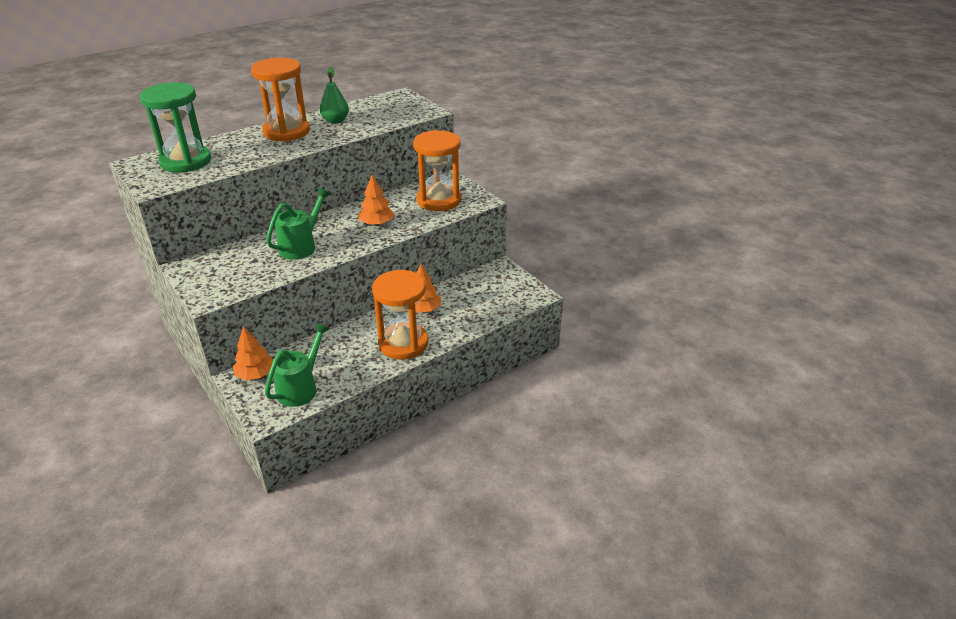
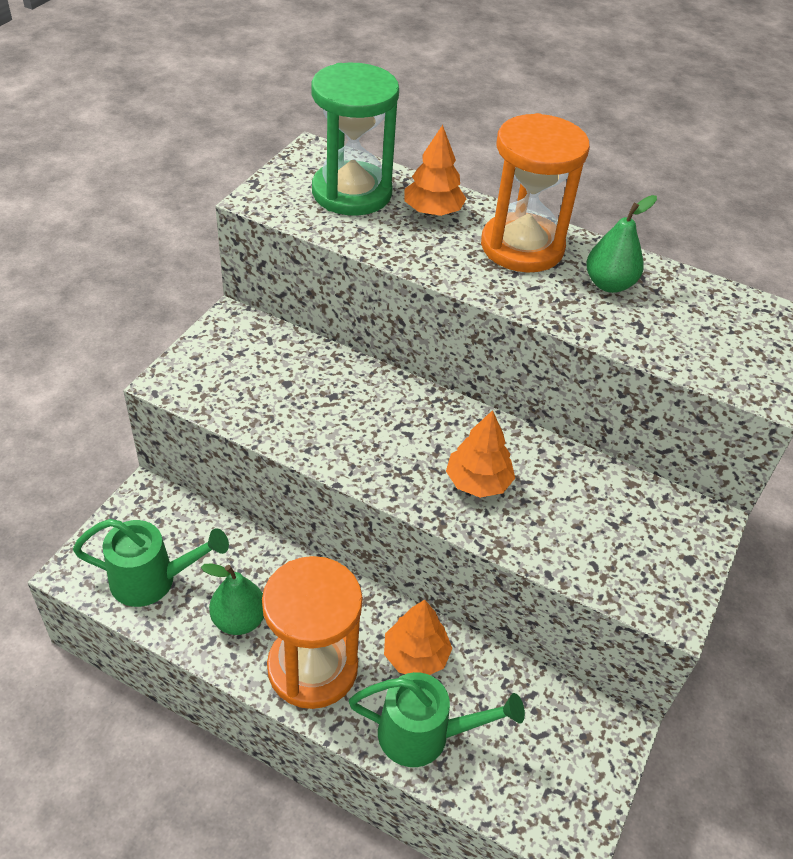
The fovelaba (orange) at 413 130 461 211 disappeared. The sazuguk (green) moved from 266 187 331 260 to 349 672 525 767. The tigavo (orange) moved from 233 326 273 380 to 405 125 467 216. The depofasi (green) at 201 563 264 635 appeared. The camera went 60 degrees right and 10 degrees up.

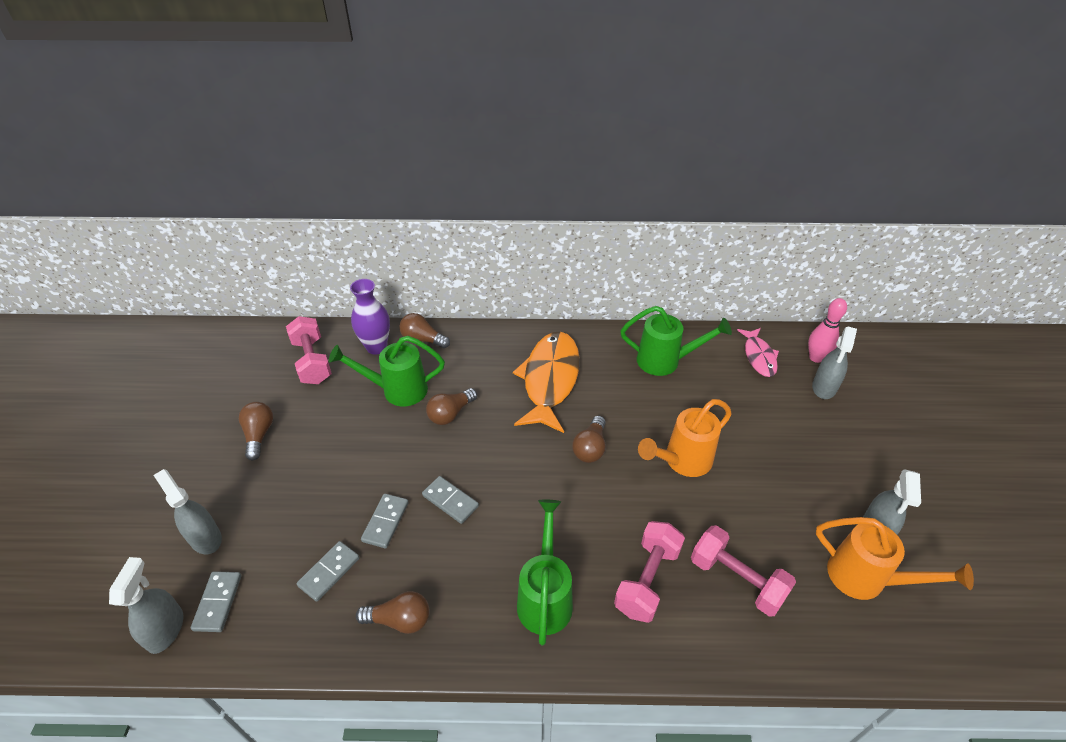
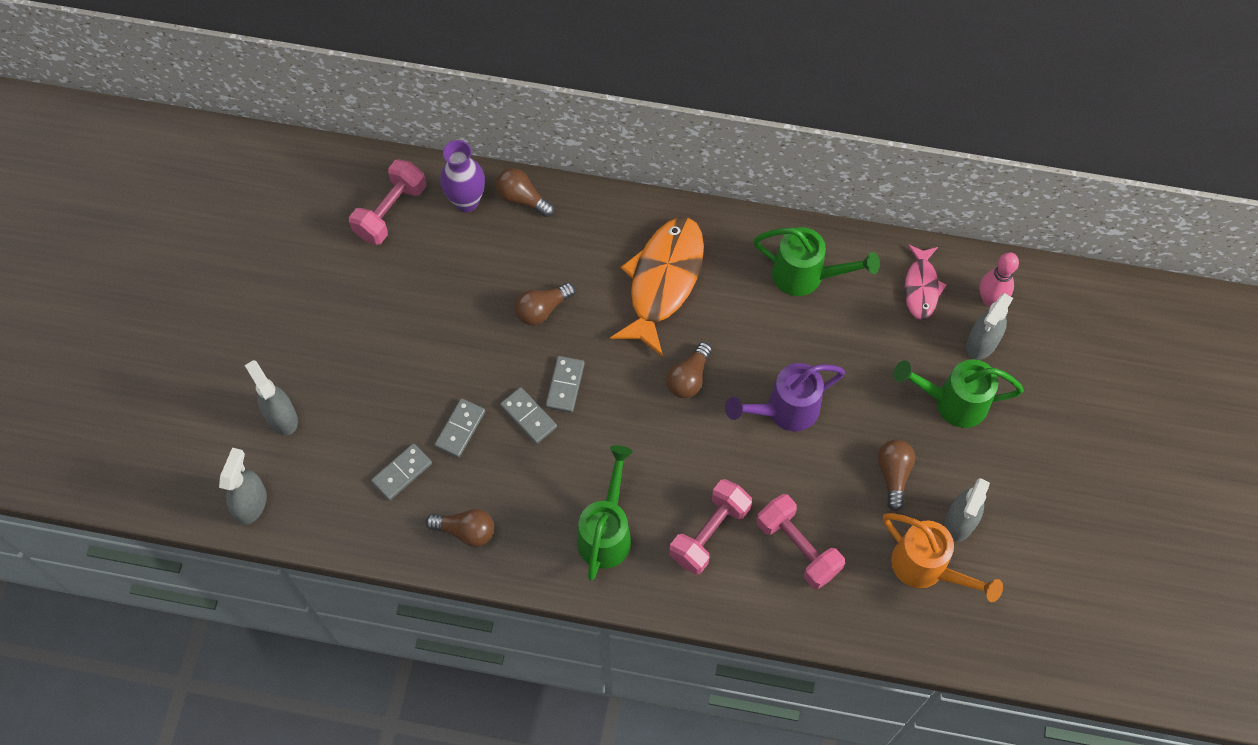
The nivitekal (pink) at 286 316 332 384 turned 45 degrees clockwise. The sazuguk (green) moved from 329 336 445 406 to 893 359 1024 428. The sazuguk (orange) at 638 399 732 477 became the sazuguk (purple) at 725 363 845 431. The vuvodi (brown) moved from 239 402 273 460 to 878 440 915 512. The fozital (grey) moved from 191 571 241 632 to 546 356 585 413. The camera went 10 degrees right and 20 degrees up.

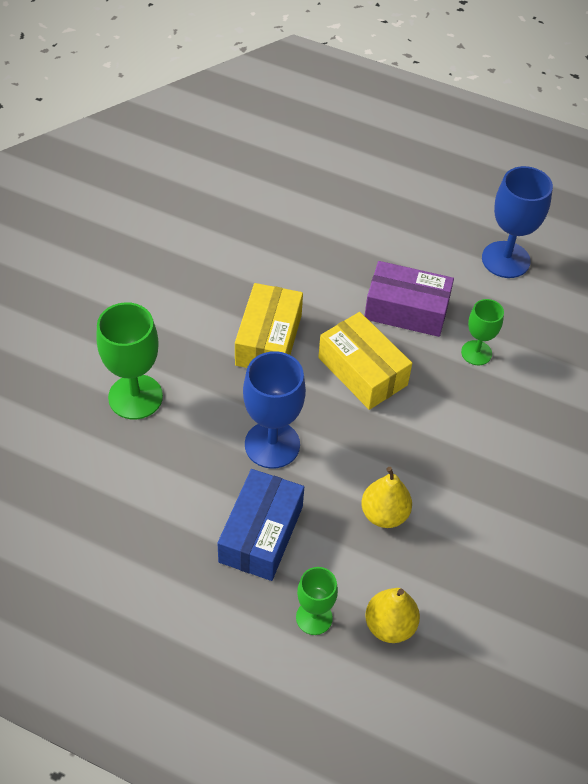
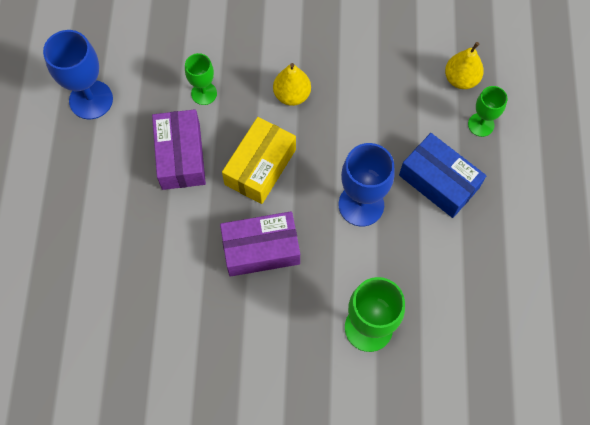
The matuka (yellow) at 235 283 303 368 became the matuka (purple) at 220 211 300 277. The depofasi (yellow) moved from 361 467 412 528 to 273 63 311 106. The matuka (blue) at 217 469 304 581 turned 45 degrees clockwise. The camera went 110 degrees left and 15 degrees up.

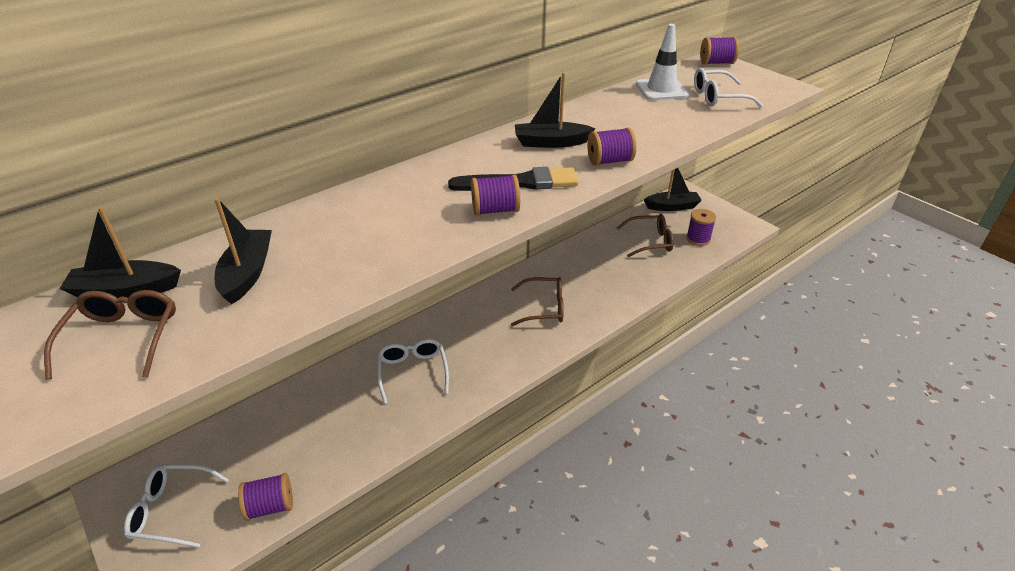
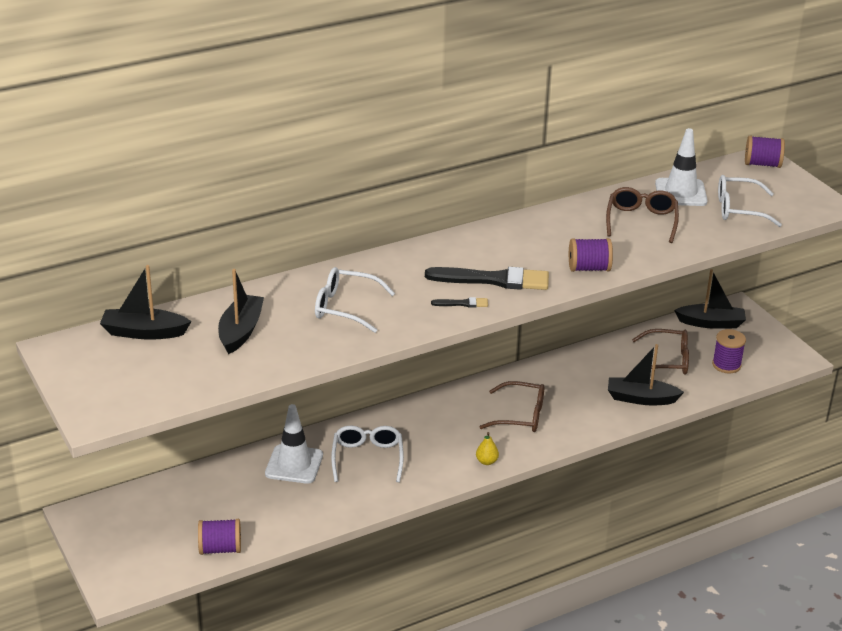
The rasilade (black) moved from 515 72 595 148 to 608 344 684 405. The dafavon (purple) at 471 174 520 216 was replaced by the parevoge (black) at 431 297 488 308. The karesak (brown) moved from 44 290 176 380 to 606 187 679 243. The karesak (white) moved from 124 464 229 548 to 315 267 395 333. The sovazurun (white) at 265 404 323 484 appeared. The depofasi (yellow) at 476 432 499 465 appeared. The camera went 10 degrees right and 5 degrees down.

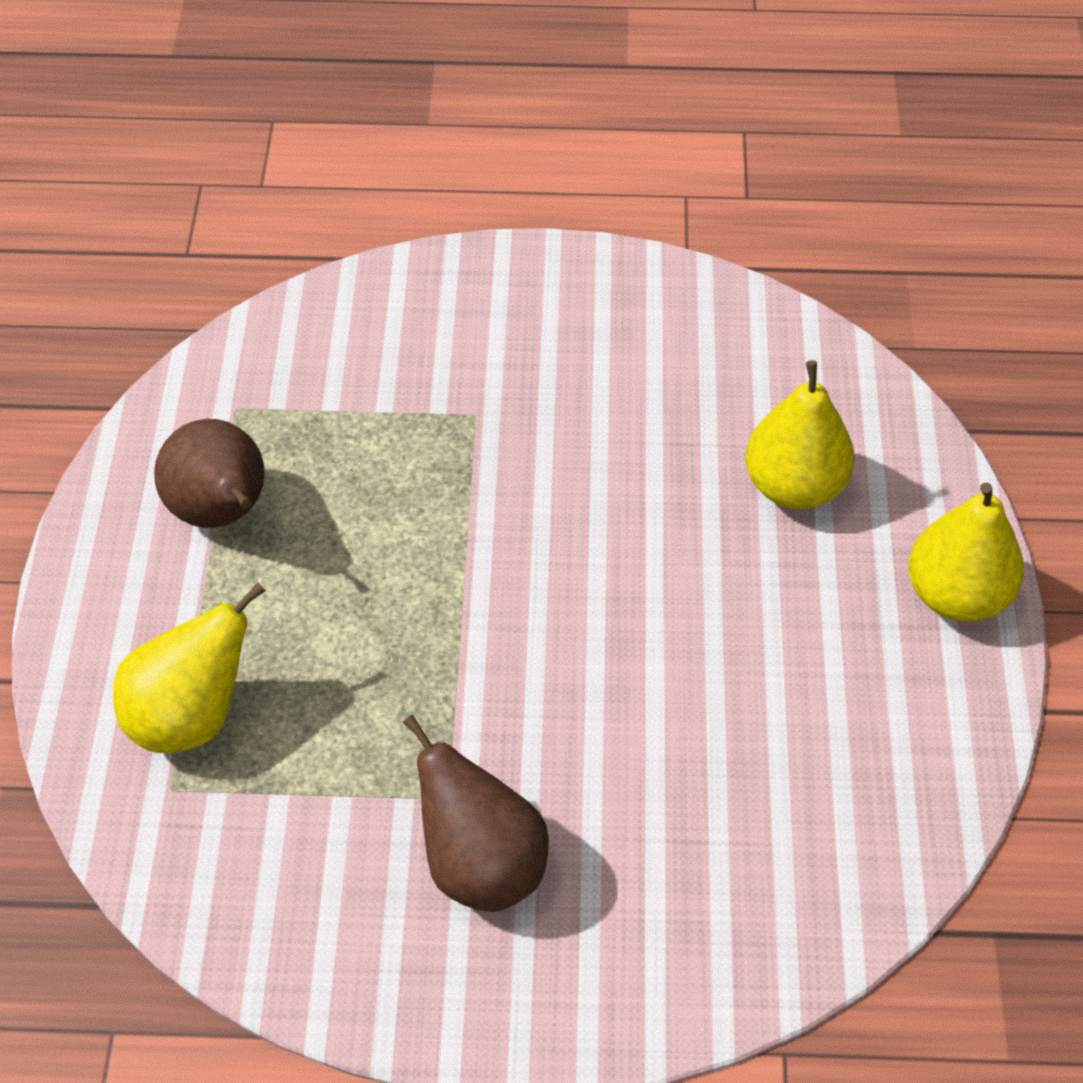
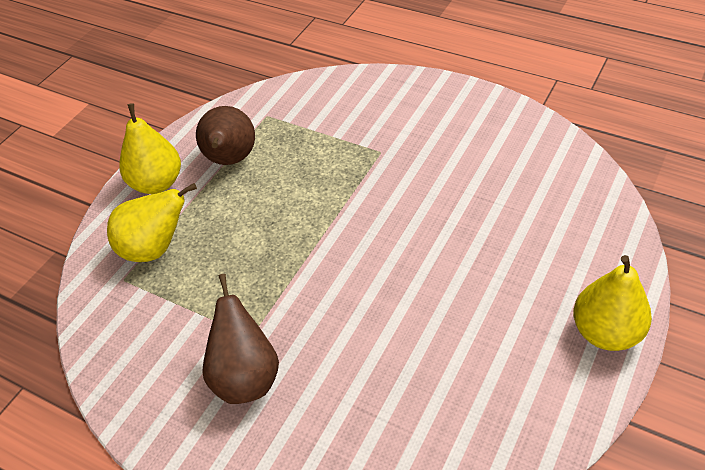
The depofasi (yellow) moved from 745 360 855 509 to 119 103 181 194. The camera went 30 degrees right and 5 degrees down.

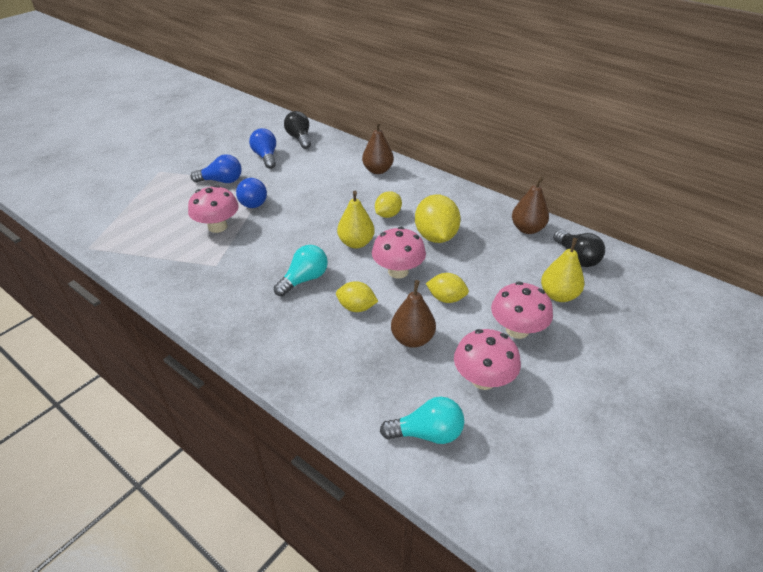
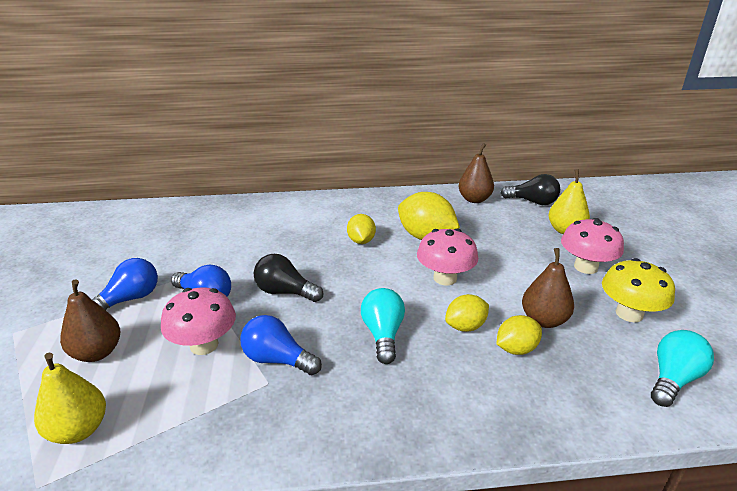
The vuvodi (black) moved from 284 111 311 149 to 254 254 324 302. The depofasi (brown) moved from 362 121 394 174 to 60 280 120 362. The vuvodi (blue) moved from 249 128 276 169 to 240 315 322 375. The depofasi (yellow) moved from 337 191 375 249 to 34 353 106 444. The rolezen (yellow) moved from 426 273 469 303 to 497 315 542 355. The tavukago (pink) at 454 329 521 390 became the tavukago (yellow) at 602 258 675 322. The camera went 45 degrees left and 10 degrees down.

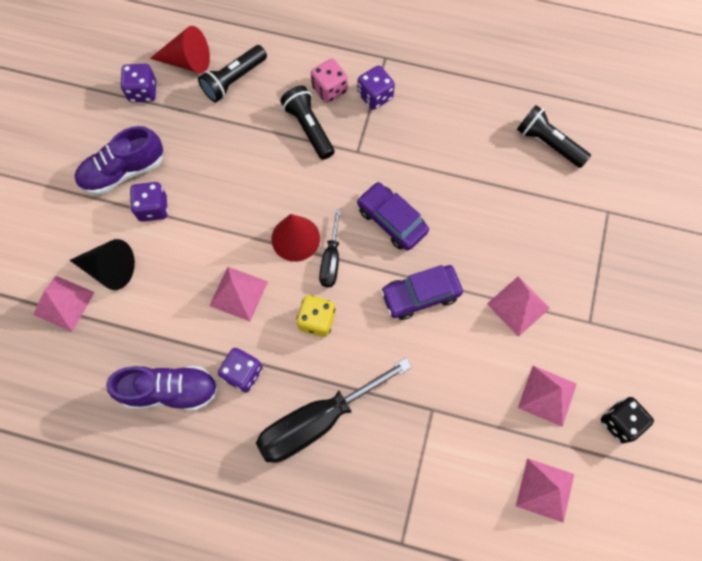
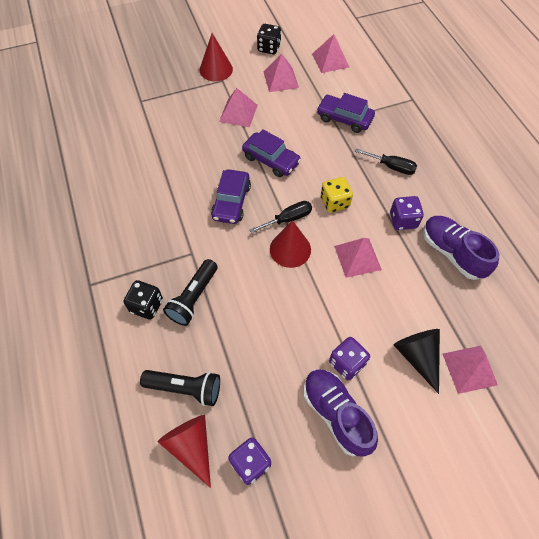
The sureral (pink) at 311 59 348 103 became the sureral (black) at 124 280 163 320. The sureral (purple) at 357 65 395 110 disappeared. The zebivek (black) at 517 105 591 168 disappeared. The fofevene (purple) at 75 126 163 195 turned 150 degrees counterclockwise. The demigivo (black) at 256 358 412 463 changed to 0.52 times the size. The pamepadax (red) at 200 33 233 81 appeared. The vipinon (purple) at 317 93 375 133 appeared. The camera went 125 degrees left and 10 degrees down.

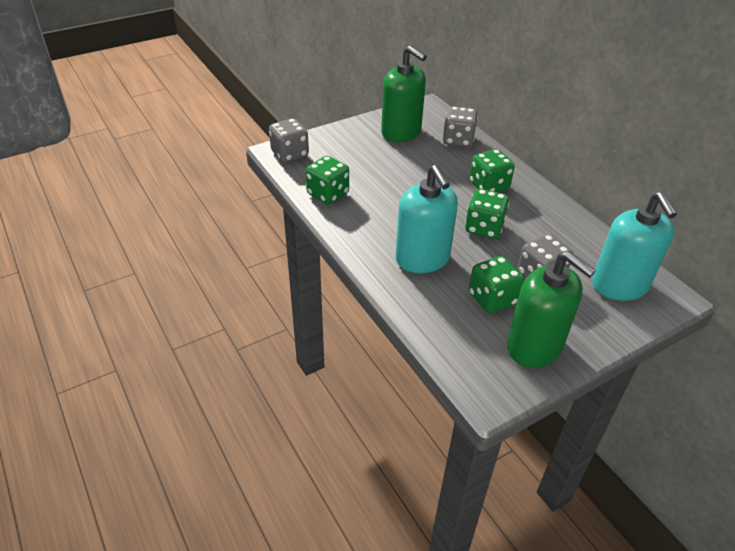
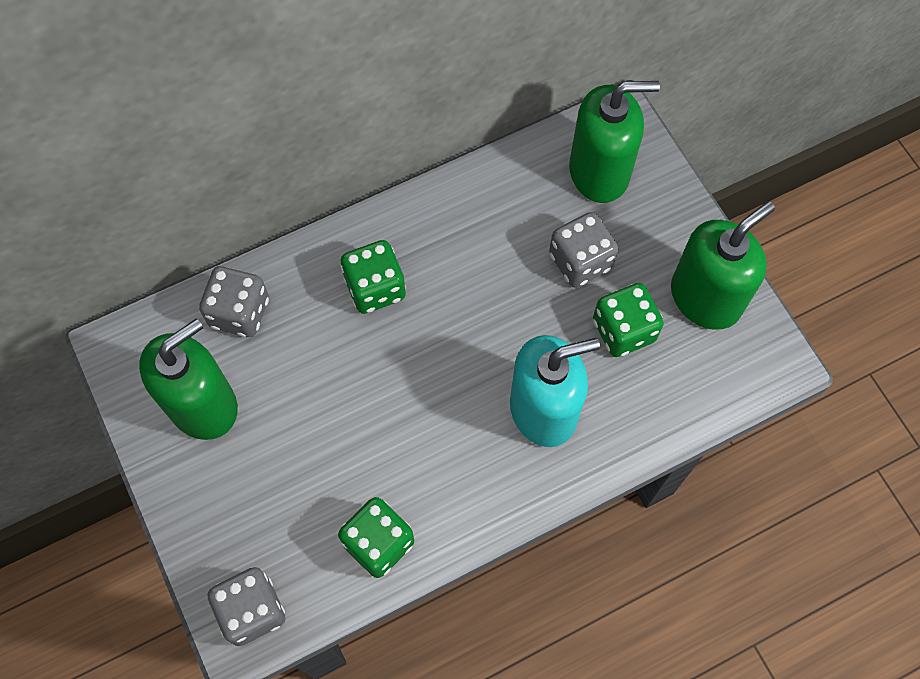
The sureral (green) at 465 189 509 239 disappeared. The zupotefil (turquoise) at 592 192 677 301 became the zupotefil (green) at 569 81 660 203. The camera went 85 degrees left and 25 degrees up.

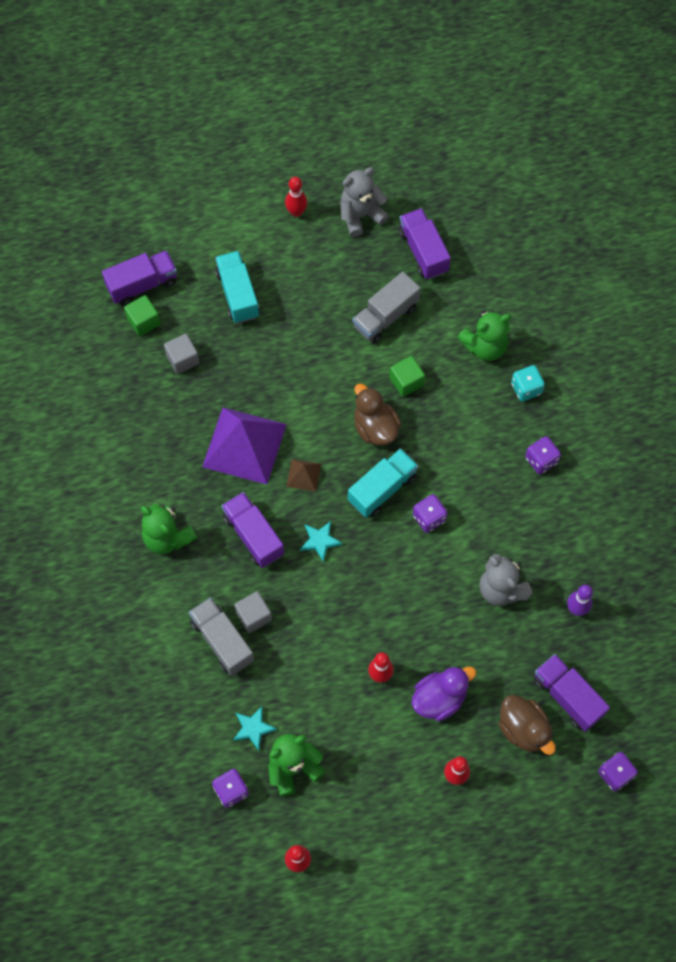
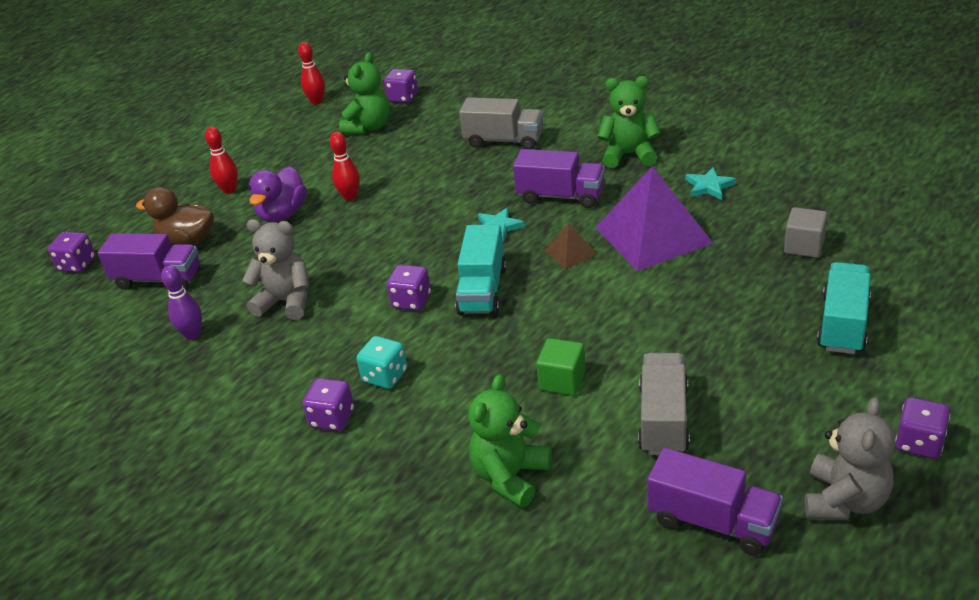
The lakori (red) at 285 177 307 217 was replaced by the sureral (purple) at 895 397 950 459. The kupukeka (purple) at 102 250 177 305 disappeared. The kupukeka (turquoise) at 215 251 259 323 turned 105 degrees counterclockwise. The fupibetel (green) at 124 295 161 336 disappeared. The sureral (turquoise) moved from 511 365 545 402 to 356 336 407 389. The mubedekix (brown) at 354 384 401 446 disappeared. The fupibetel (grey) at 234 591 272 633 disappeared. The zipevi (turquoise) moved from 233 707 277 751 to 686 167 736 200. The camera went 145 degrees right and 30 degrees down.

